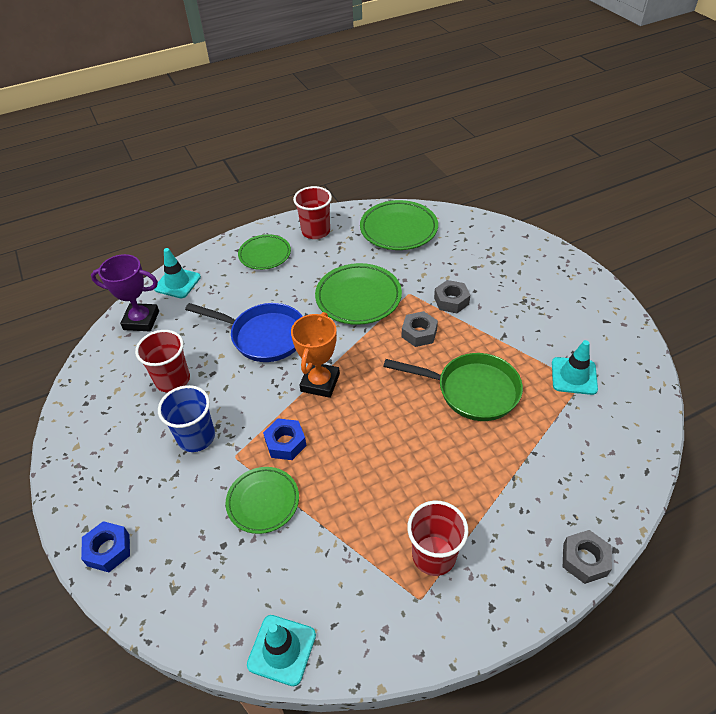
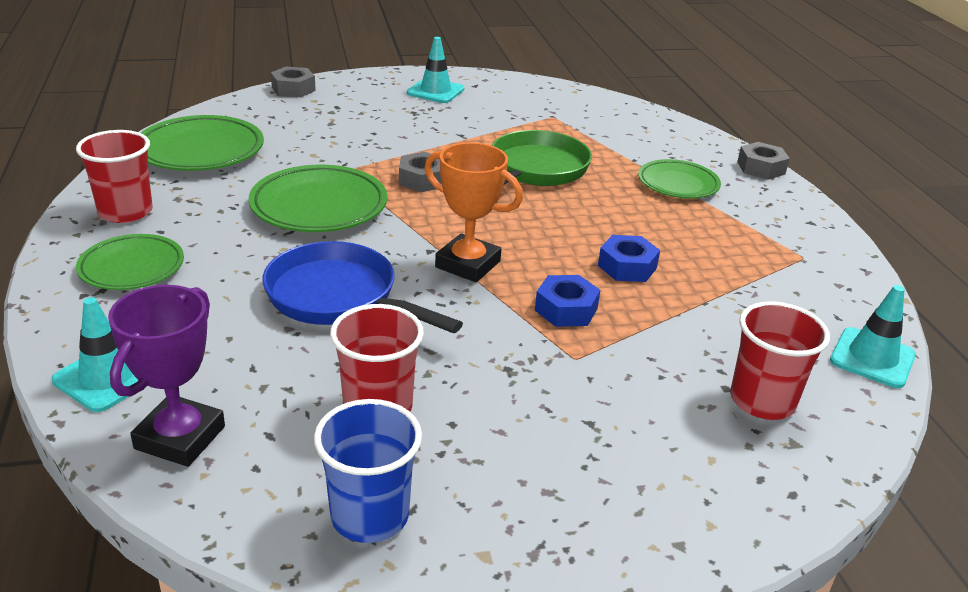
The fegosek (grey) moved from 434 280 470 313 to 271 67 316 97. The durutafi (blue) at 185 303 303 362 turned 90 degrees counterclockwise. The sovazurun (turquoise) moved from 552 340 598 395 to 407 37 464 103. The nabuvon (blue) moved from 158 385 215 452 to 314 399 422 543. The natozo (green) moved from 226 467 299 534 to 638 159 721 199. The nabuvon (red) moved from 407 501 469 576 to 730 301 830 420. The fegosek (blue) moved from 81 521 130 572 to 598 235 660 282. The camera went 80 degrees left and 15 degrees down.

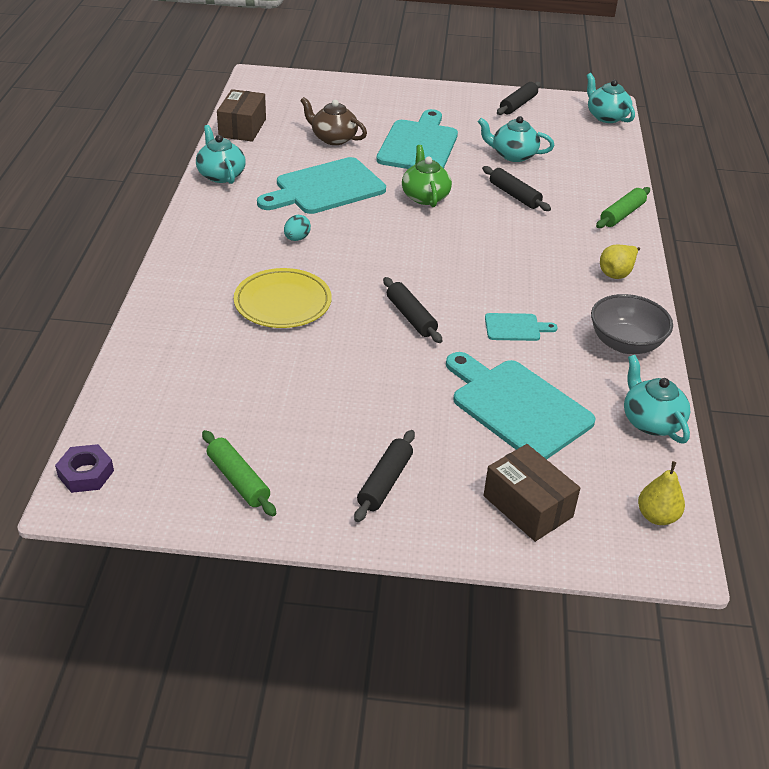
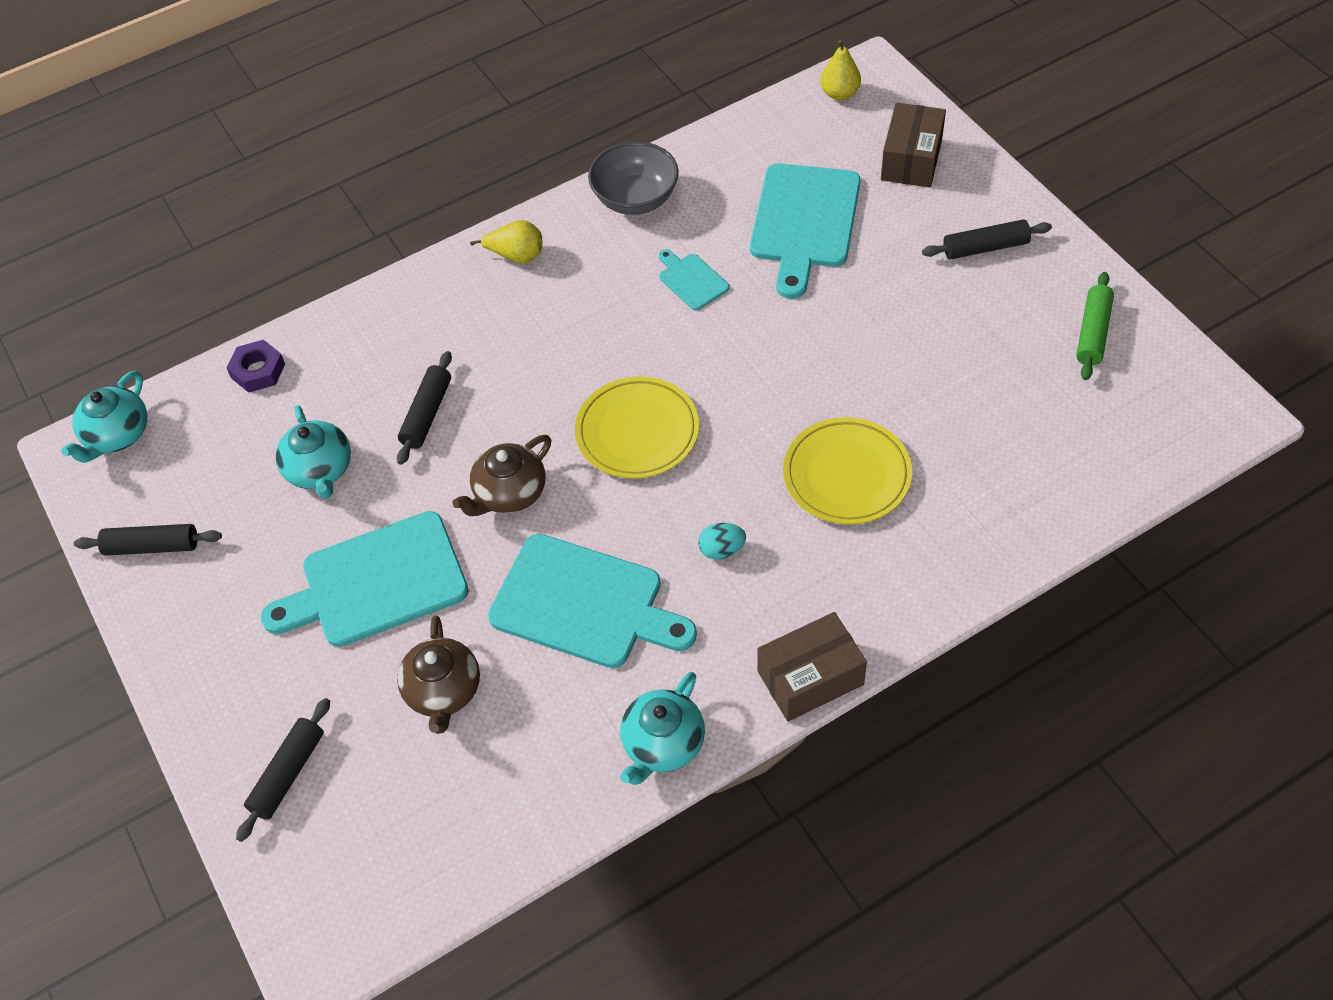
The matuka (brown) moved from 217 89 266 142 to 757 612 867 721. The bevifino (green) at 402 145 452 207 became the bevifino (brown) at 452 435 551 516. The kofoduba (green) at 596 187 650 228 disappeared. The kofoduba (black) moved from 383 277 442 343 to 236 698 330 842. The bevifino (turquoise) at 624 355 690 443 disappeared. The fegosek (purple) moved from 55 444 114 493 to 226 340 285 393. The natozo (yellow) at 575 376 699 479 appeared. The camera went 120 degrees left and 15 degrees up.

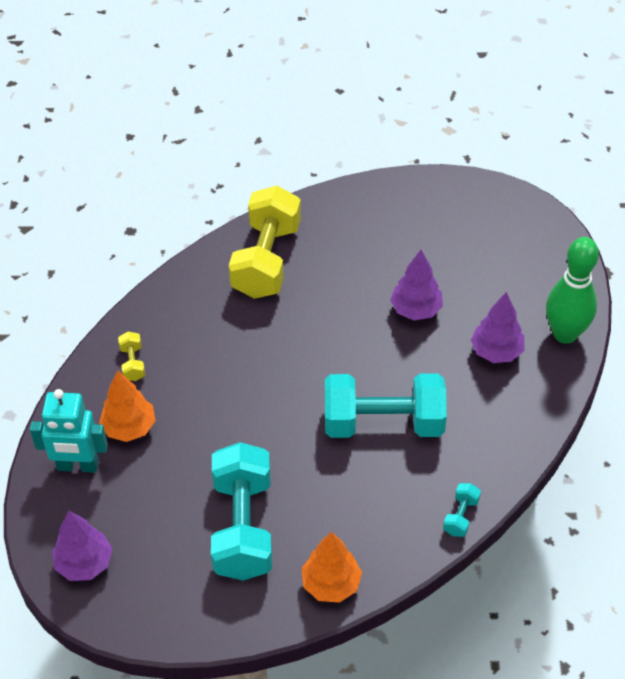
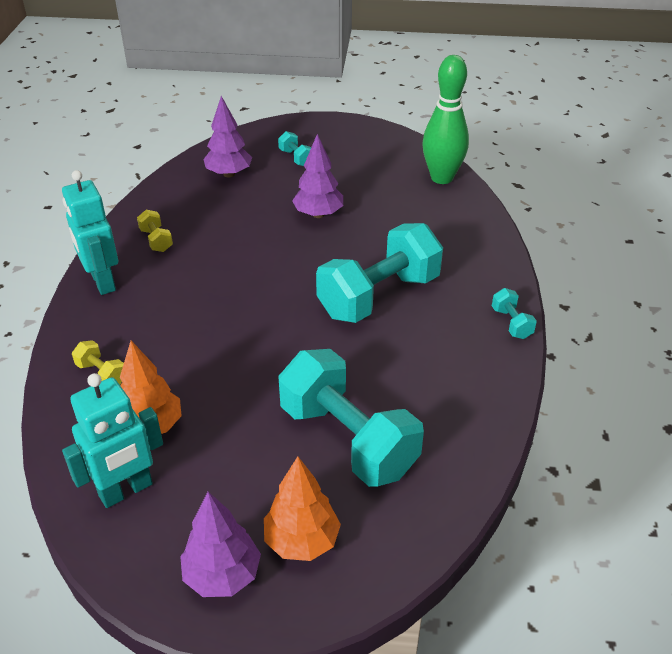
The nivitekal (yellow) at 229 186 301 299 changed to 0.41 times the size. The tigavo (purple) moved from 471 292 524 363 to 203 96 252 177. The tigavo (orange) moved from 301 532 362 602 to 264 456 341 561. The nivitekal (turquoise) at 278 131 311 166 appeared. The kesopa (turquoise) at 62 170 118 295 appeared. The camera went 40 degrees left and 10 degrees down.

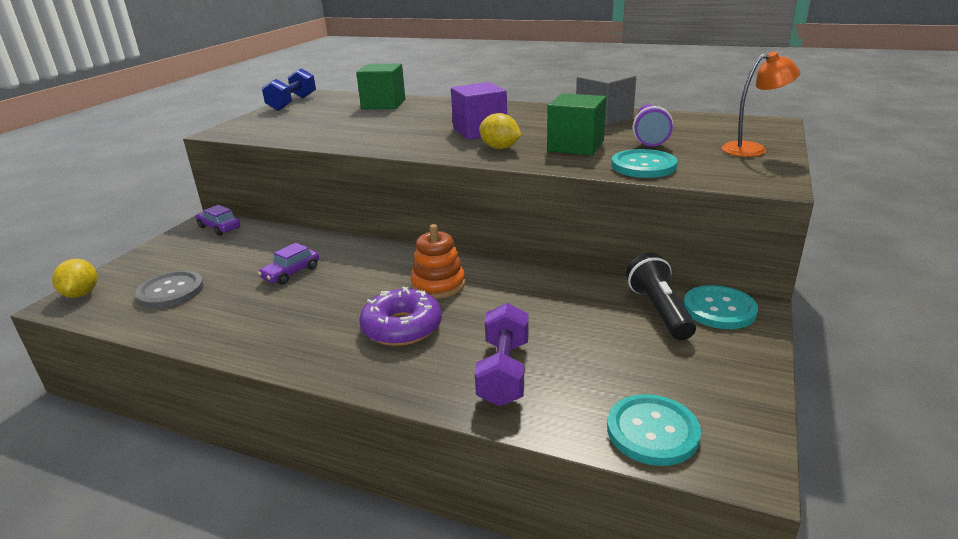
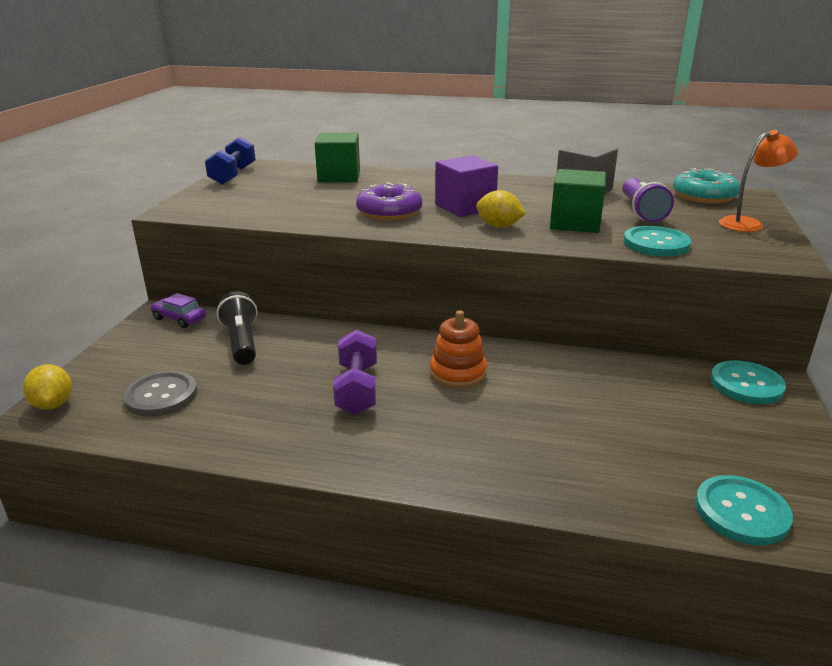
The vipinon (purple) at 258 243 319 285 disappeared. The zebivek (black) moved from 626 253 696 340 to 217 291 257 365. The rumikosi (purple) moved from 359 287 442 346 to 356 182 422 220. The nivitekal (purple) moved from 475 303 529 406 to 333 330 377 415. The rumikosi (turquoise) at 673 168 740 203 appeared. The camera went 10 degrees left and 0 degrees up.

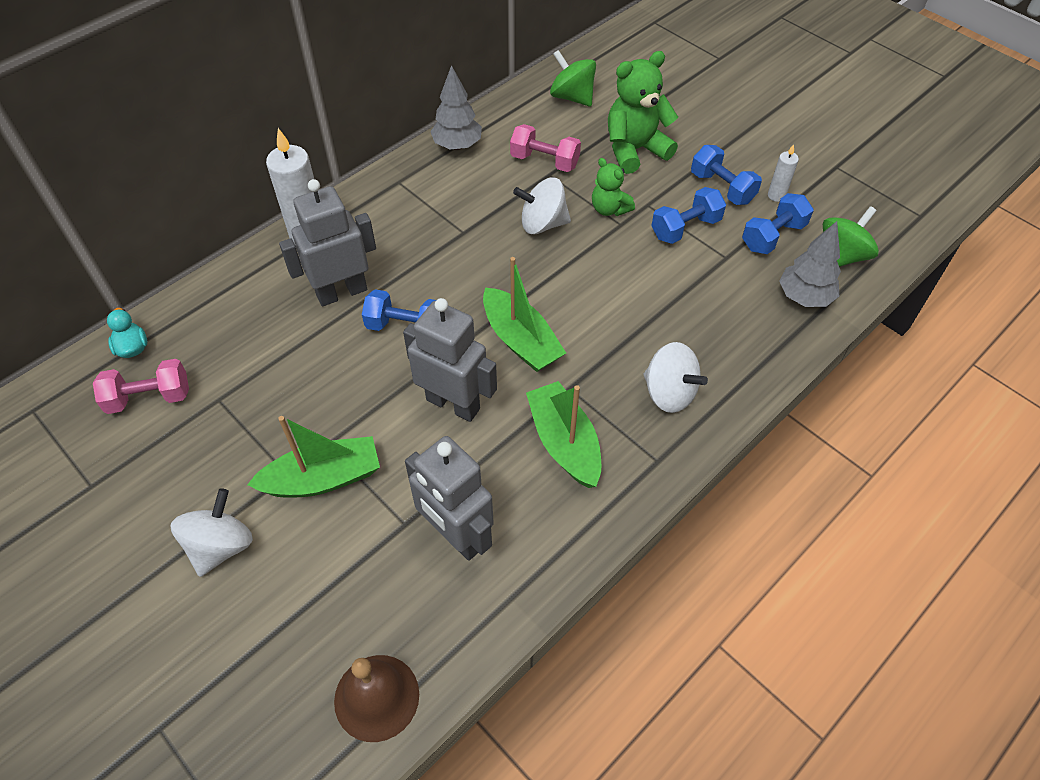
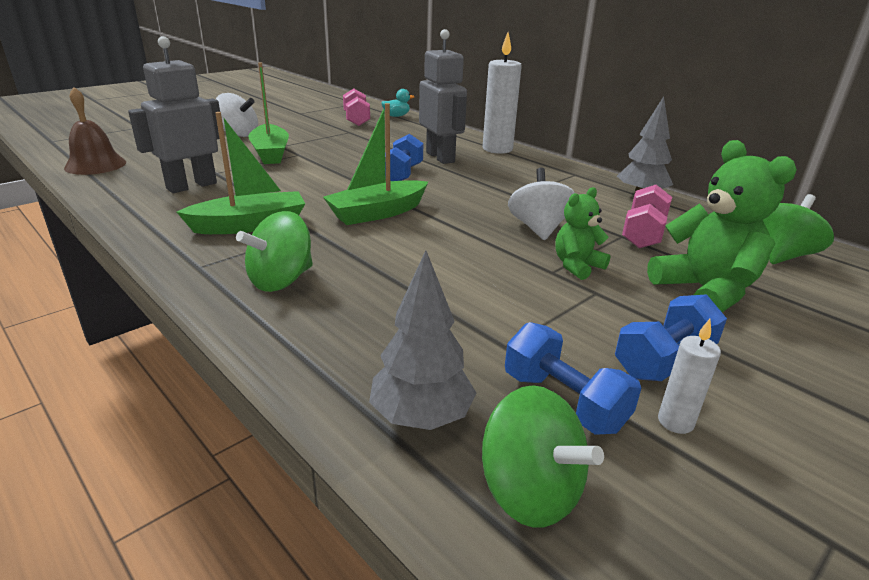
The nivitekal (blue) at 651 187 726 244 disappeared. The kesopa (grey) at 403 298 497 422 disappeared. The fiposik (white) at 643 342 708 413 became the fiposik (green) at 236 211 313 292. The camera went 90 degrees right and 25 degrees down.

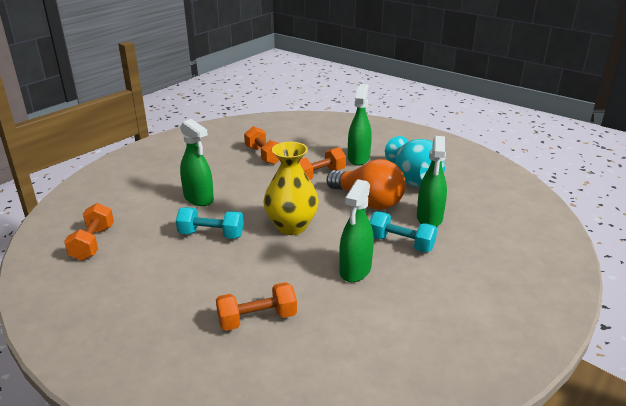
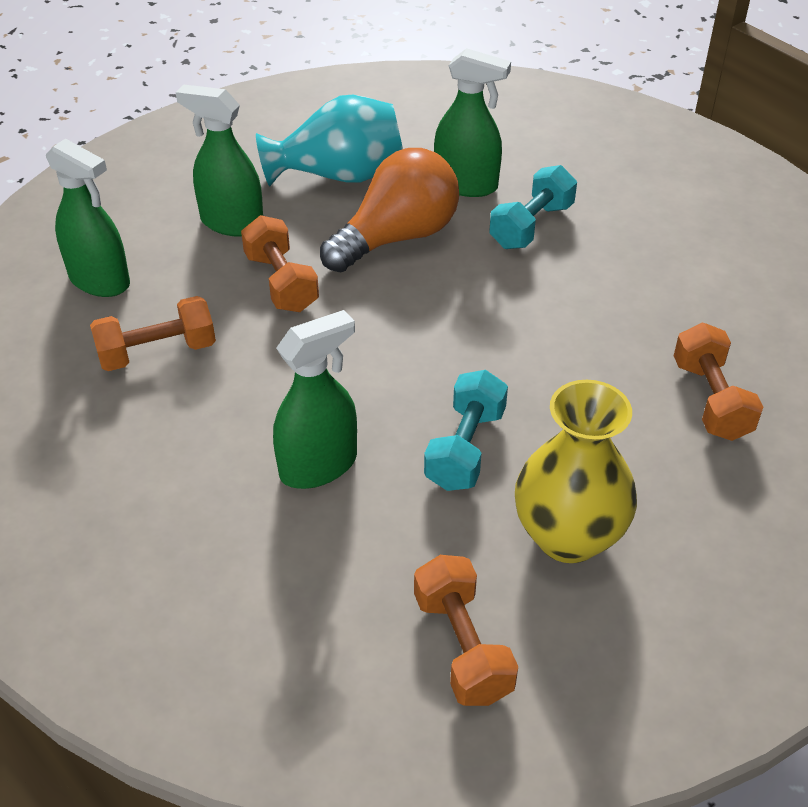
The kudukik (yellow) moved from 264 142 319 235 to 515 380 637 563. The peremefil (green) moved from 339 179 374 282 to 46 138 130 297. The nivitekal (orange) at 64 203 114 261 turned 60 degrees clockwise. The camera went 80 degrees left and 15 degrees up.

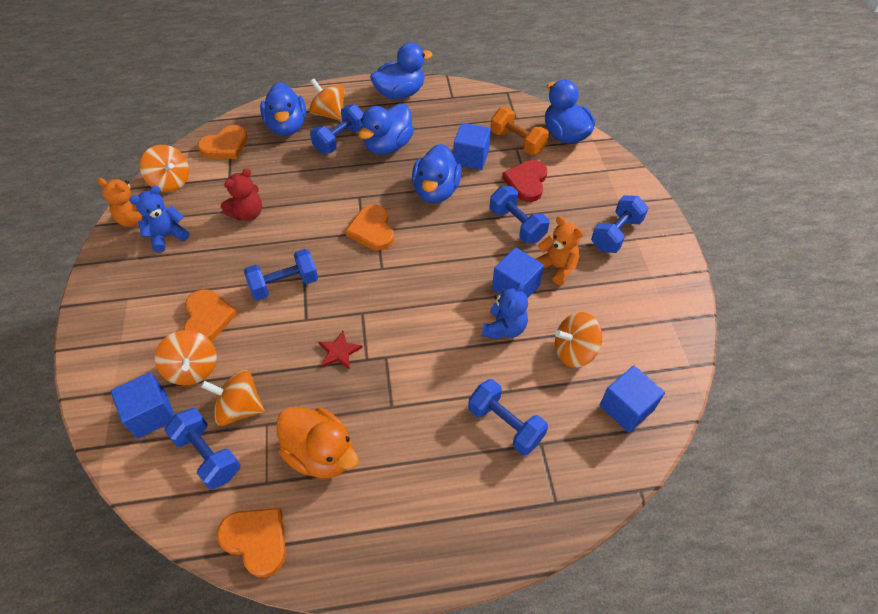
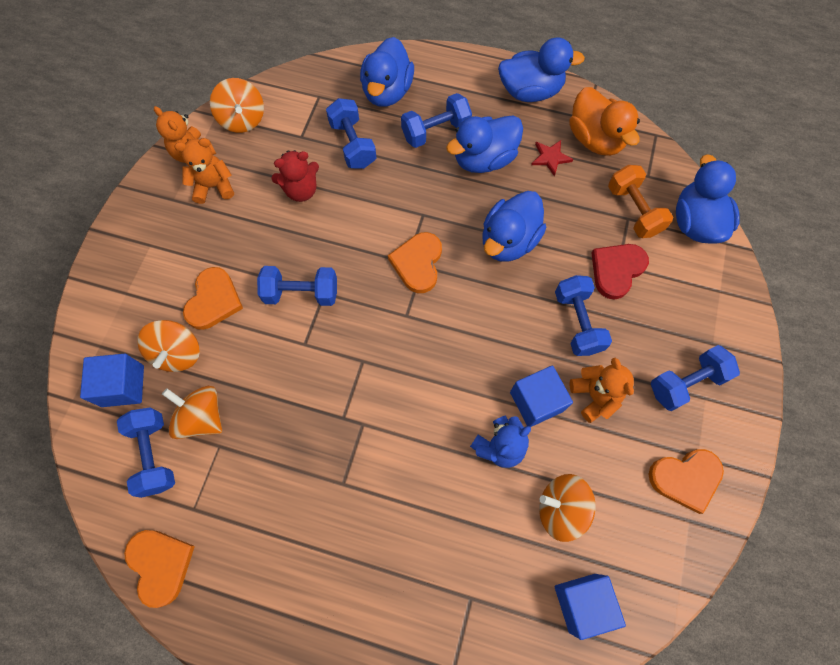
The fiposik (orange) at 309 79 345 121 disappeared. The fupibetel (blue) at 453 123 491 170 disappeared. The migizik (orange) moved from 198 125 248 159 to 648 449 724 514. The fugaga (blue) at 129 186 190 253 became the fugaga (orange) at 174 138 234 204. The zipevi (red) moved from 319 331 363 370 to 531 140 573 176. The nivitekal (blue) moved from 468 379 548 455 to 326 98 376 169. The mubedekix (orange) moved from 276 407 359 478 to 569 87 640 156. The camera went 25 degrees right and 15 degrees up.

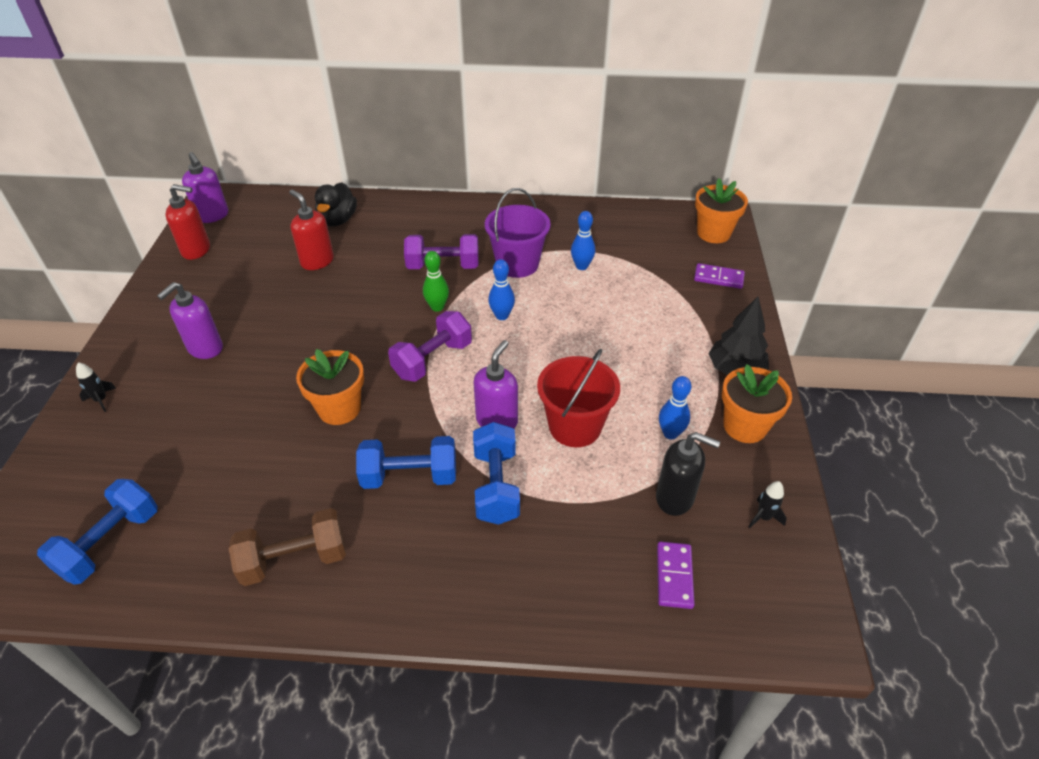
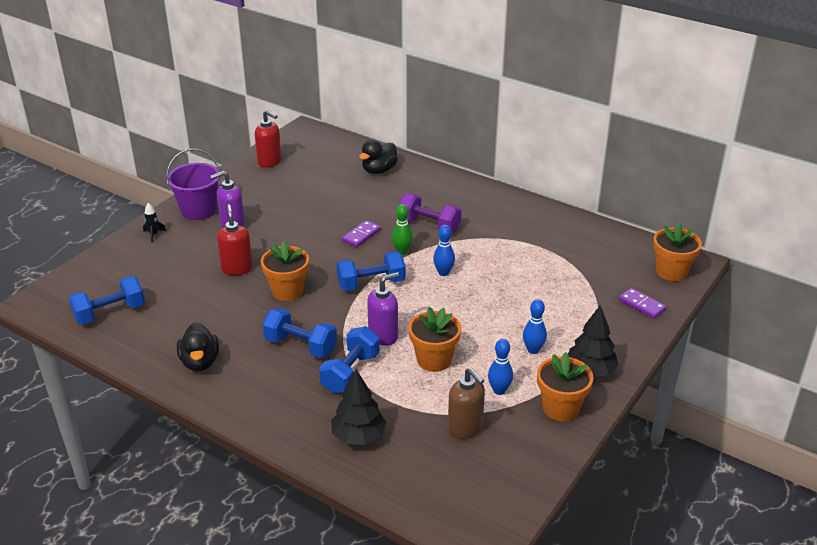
The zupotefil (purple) at 182 152 228 223 disappeared. The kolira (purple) moved from 485 188 551 278 to 166 148 220 220. The zupotefil (red) moved from 289 190 334 270 to 217 204 253 275. The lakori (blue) moved from 571 211 595 270 to 523 299 547 354. The nivitekal (purple) at 388 311 472 382 became the nivitekal (blue) at 336 251 405 291. The kolira (red) at 537 349 620 447 was replaced by the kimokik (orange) at 409 307 461 372. The zupotefil (black) at 656 432 720 516 became the zupotefil (brown) at 448 368 485 439. The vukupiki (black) at 748 481 787 529 disappeared. The nivitekal (brown) at 229 508 346 586 was replaced by the mubedekix (black) at 177 322 219 371. The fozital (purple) moved from 657 542 695 609 to 342 220 381 247. The tigavo (black) at 331 369 387 445 appeared. The camera went 30 degrees right and 10 degrees down.

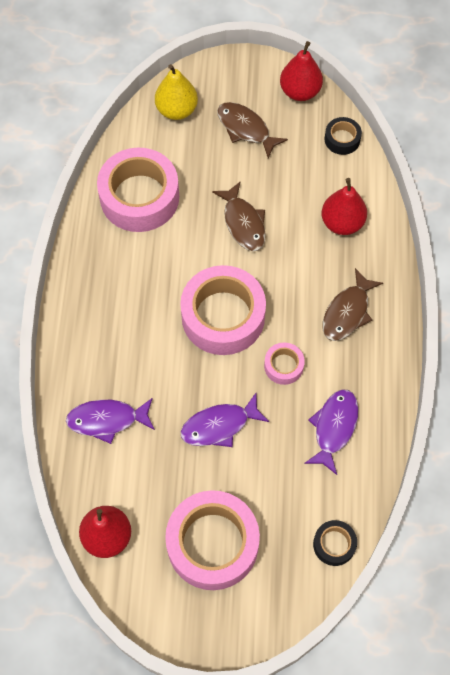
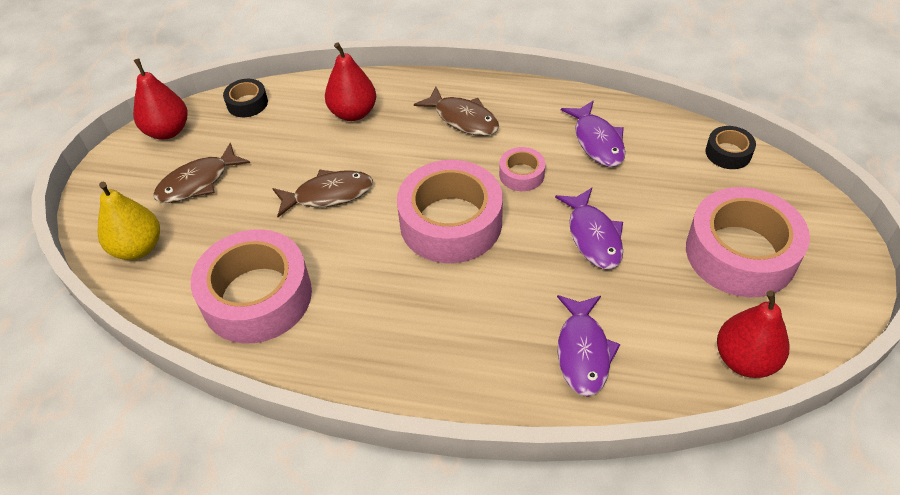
The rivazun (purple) at 304 389 358 475 turned 135 degrees counterclockwise. The camera went 80 degrees left and 15 degrees down.

